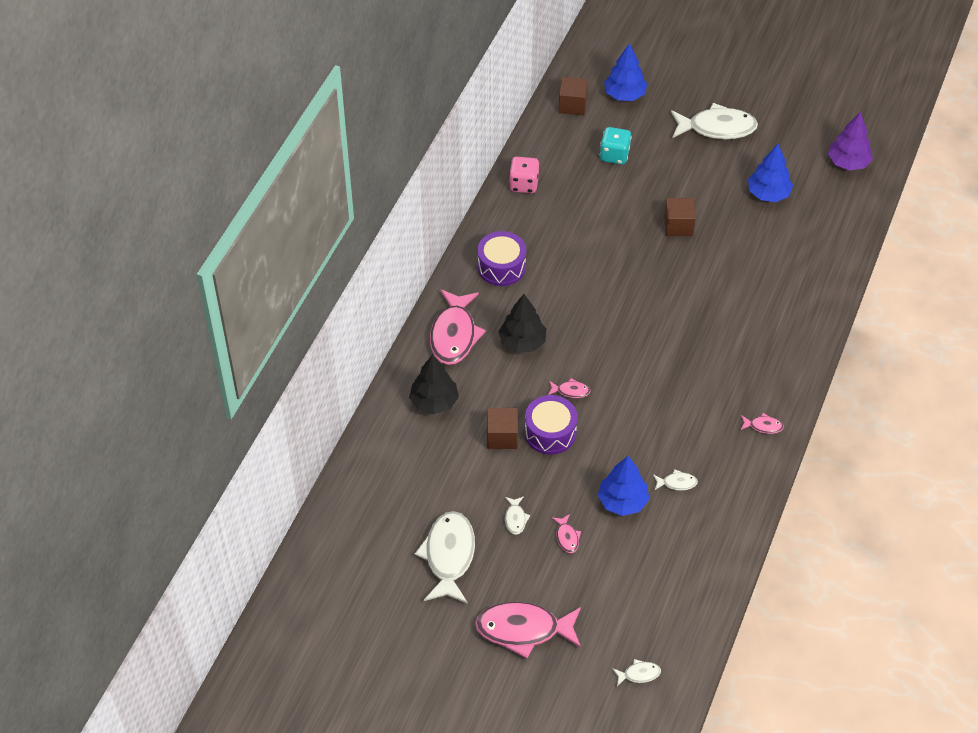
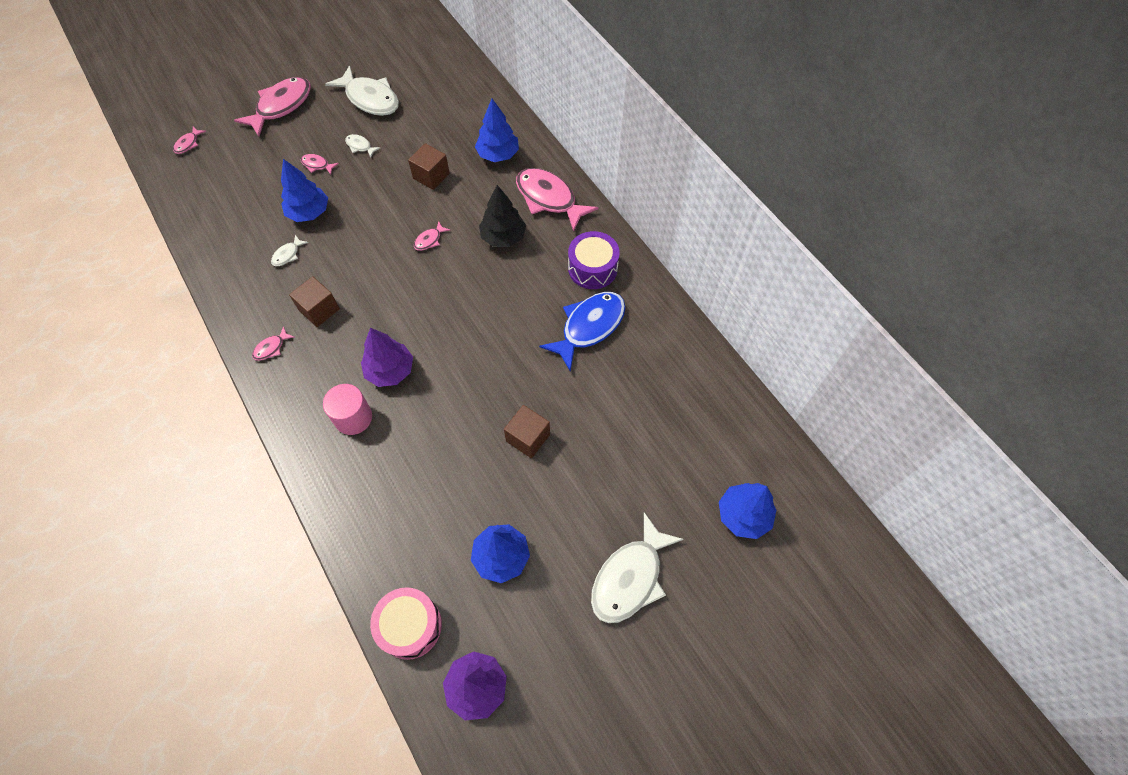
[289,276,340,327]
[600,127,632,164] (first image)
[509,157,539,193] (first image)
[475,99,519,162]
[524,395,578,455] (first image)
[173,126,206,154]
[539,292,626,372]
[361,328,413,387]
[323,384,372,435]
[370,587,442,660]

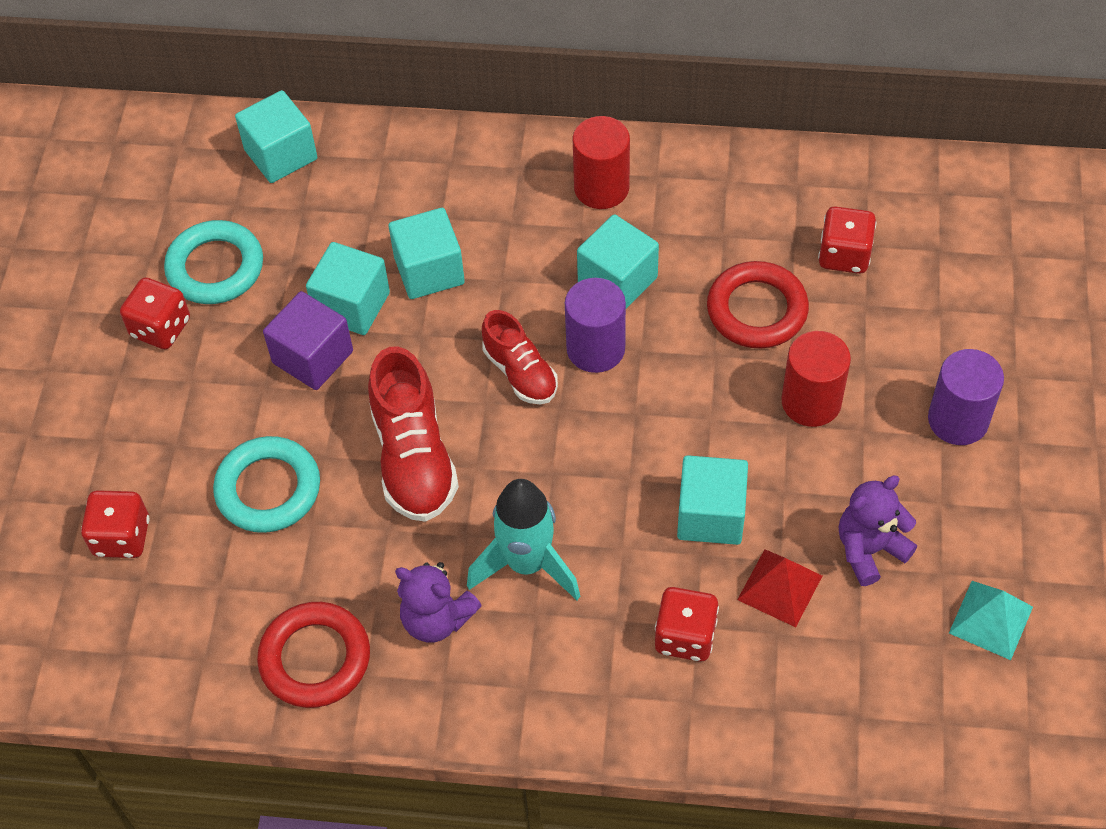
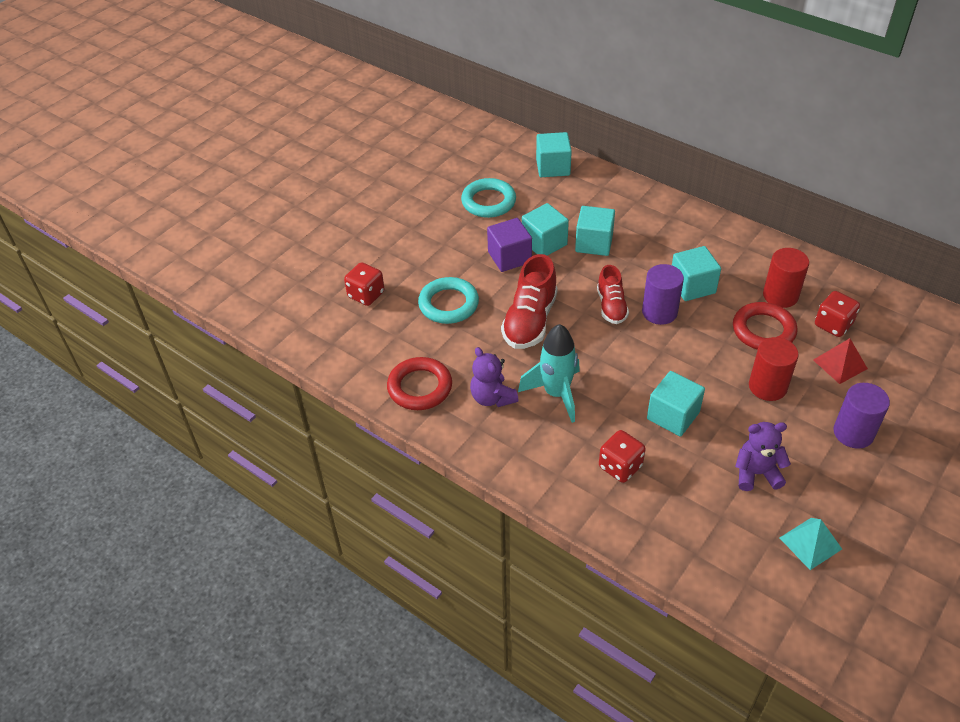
[763,248,809,308]
[120,277,190,349] (first image)
[813,338,868,384]

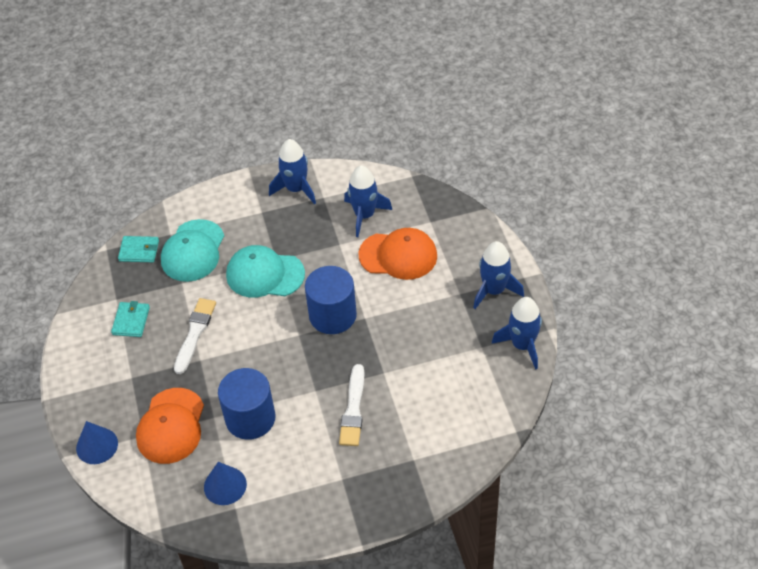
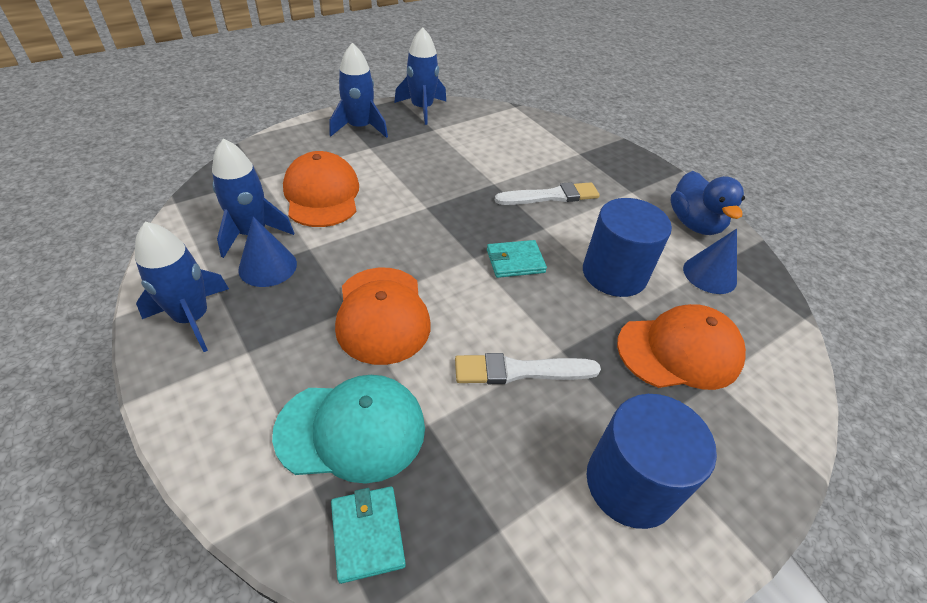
[335,267,431,365]
[587,394,717,529]
[487,240,547,278]
[238,217,297,287]
[670,171,745,235]

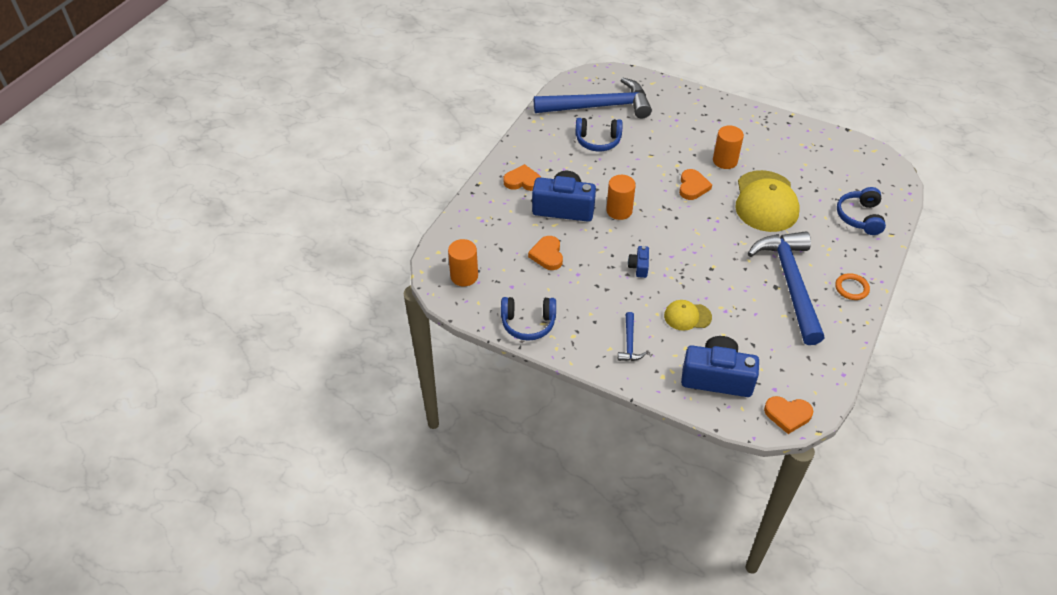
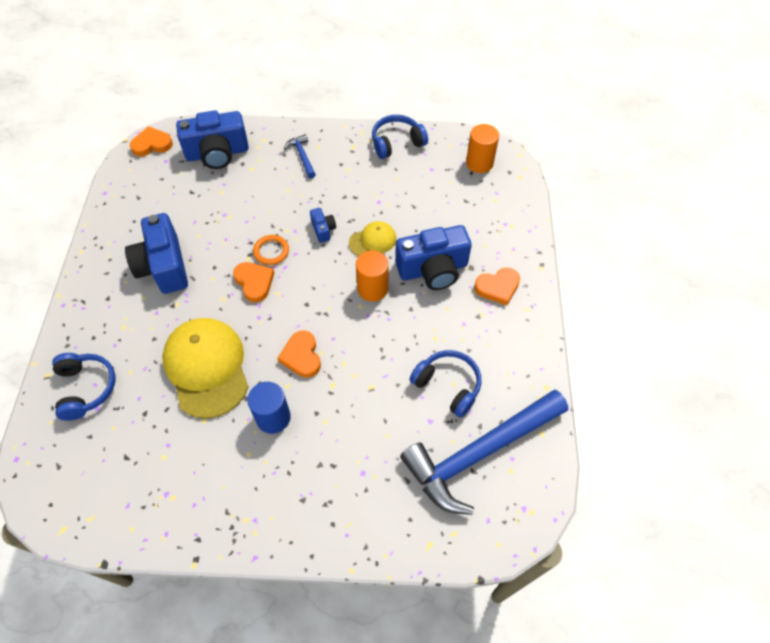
[410,350,482,418]
[247,382,291,434]
[125,213,188,294]
[233,262,274,302]
[253,235,289,265]
[349,221,396,256]

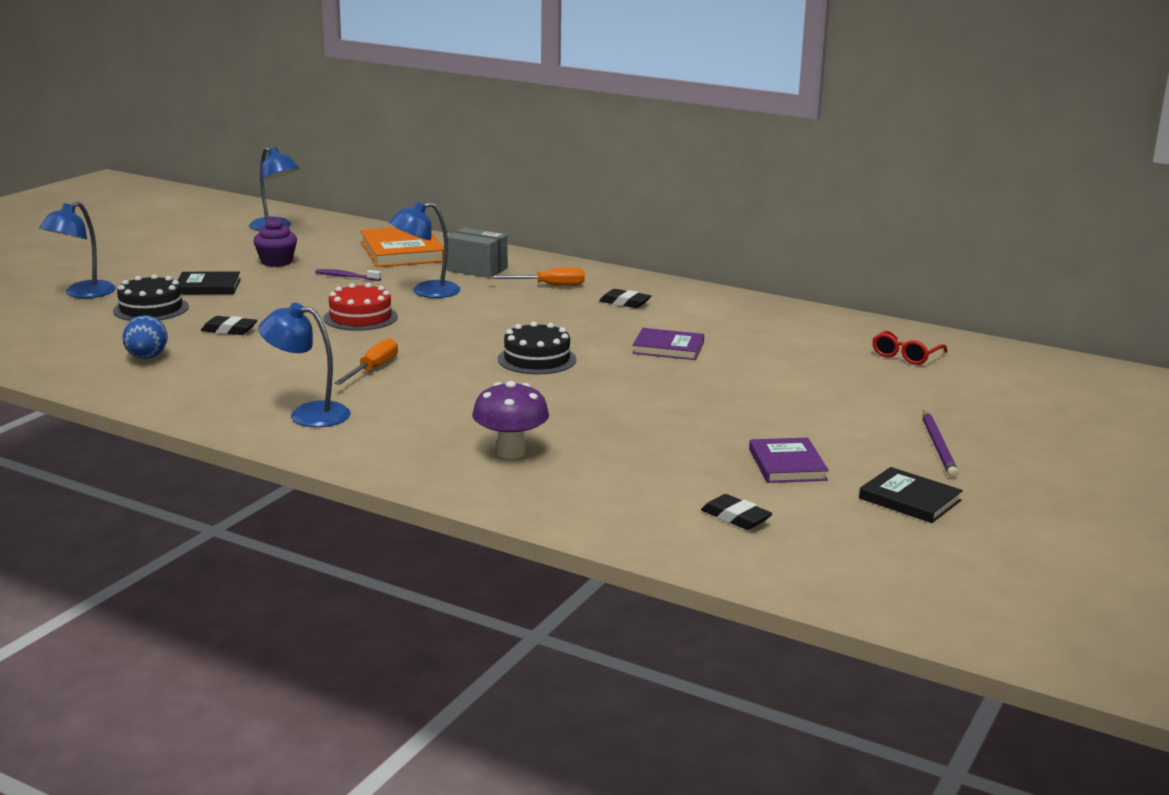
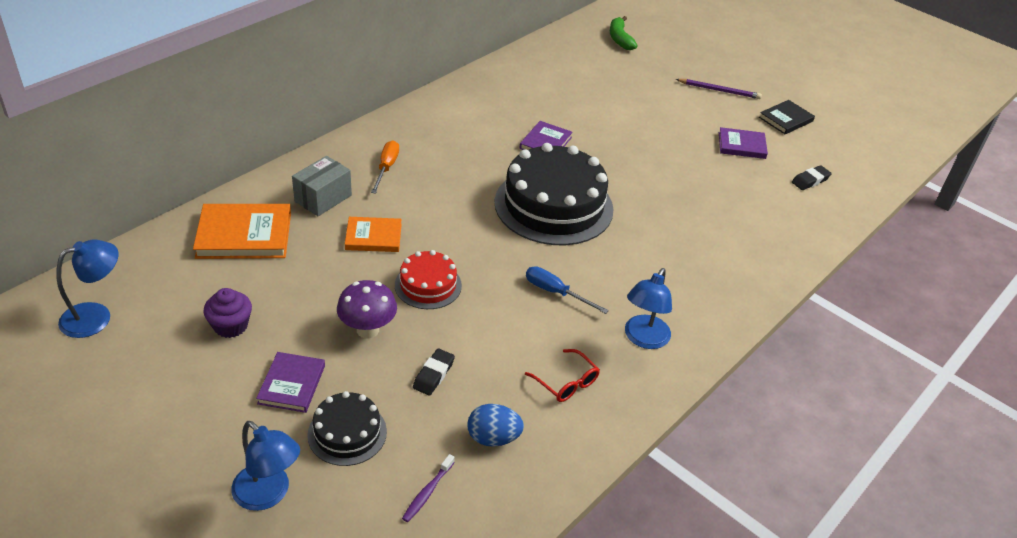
[345,217,402,252]
[402,454,455,522]
[256,352,325,413]
[599,289,651,308] (first image)
[495,143,614,245]
[525,349,600,402]
[526,266,609,314]
[337,280,397,339]
[610,16,637,50]

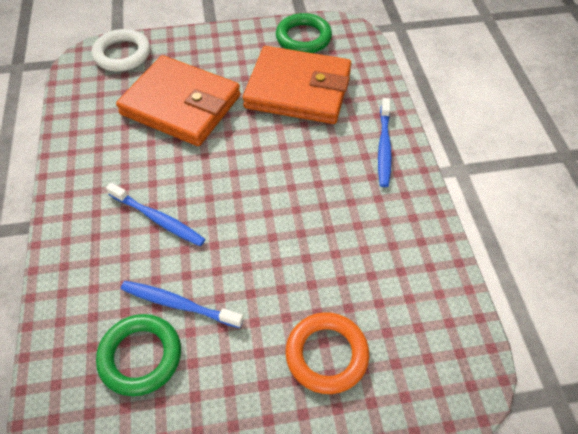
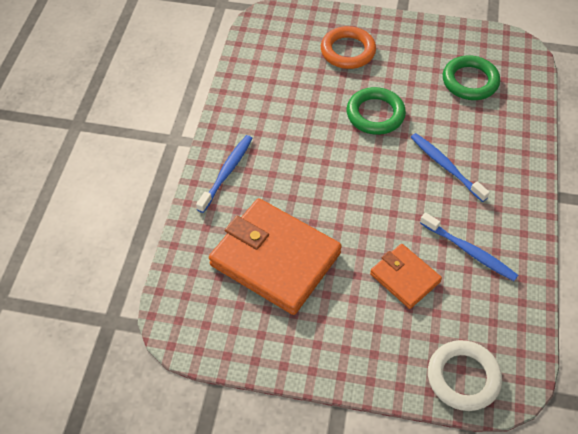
[347,87,406,135]
[370,244,442,309]
[420,212,518,281]

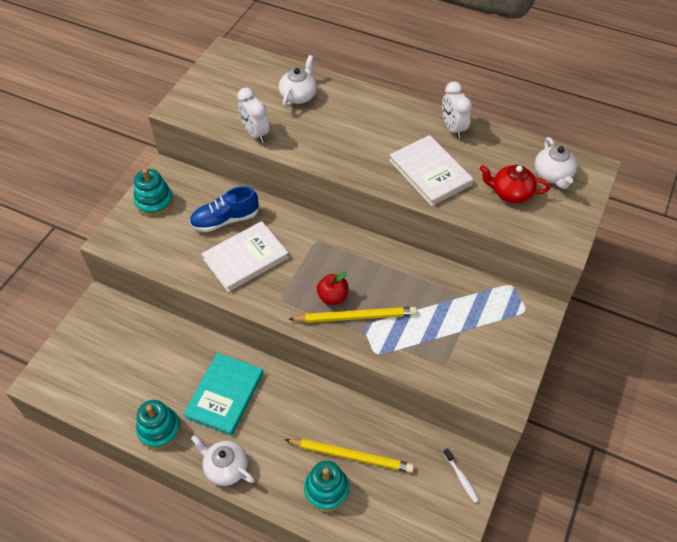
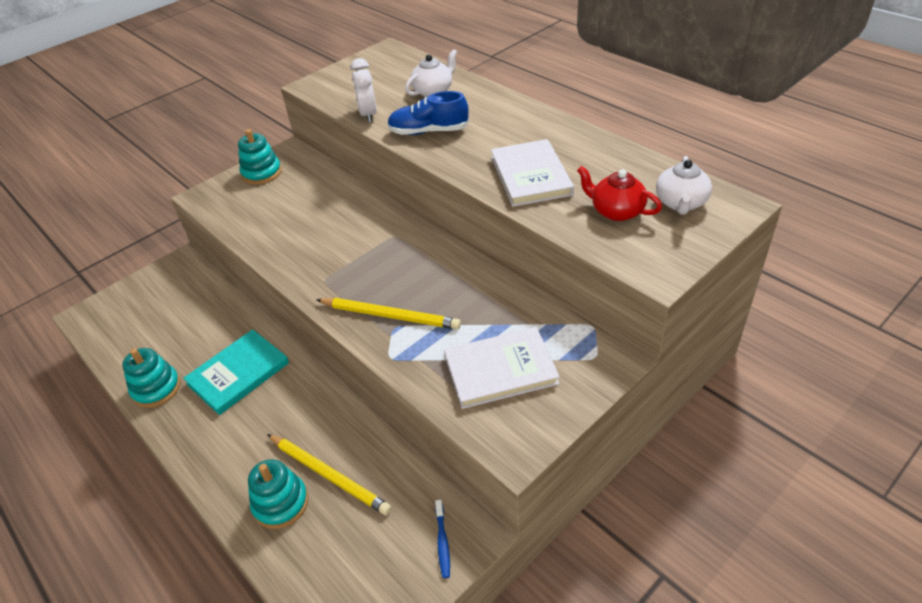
[442,81,472,139] (first image)
[387,91,469,135]
[444,327,560,409]
[317,271,348,305] (first image)
[191,435,255,486] (first image)
[435,500,450,578]

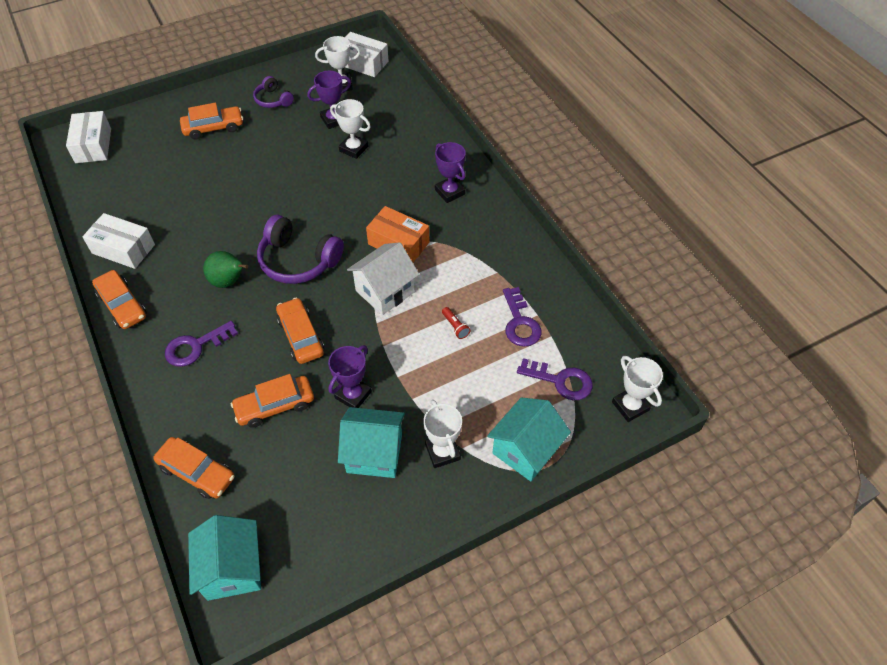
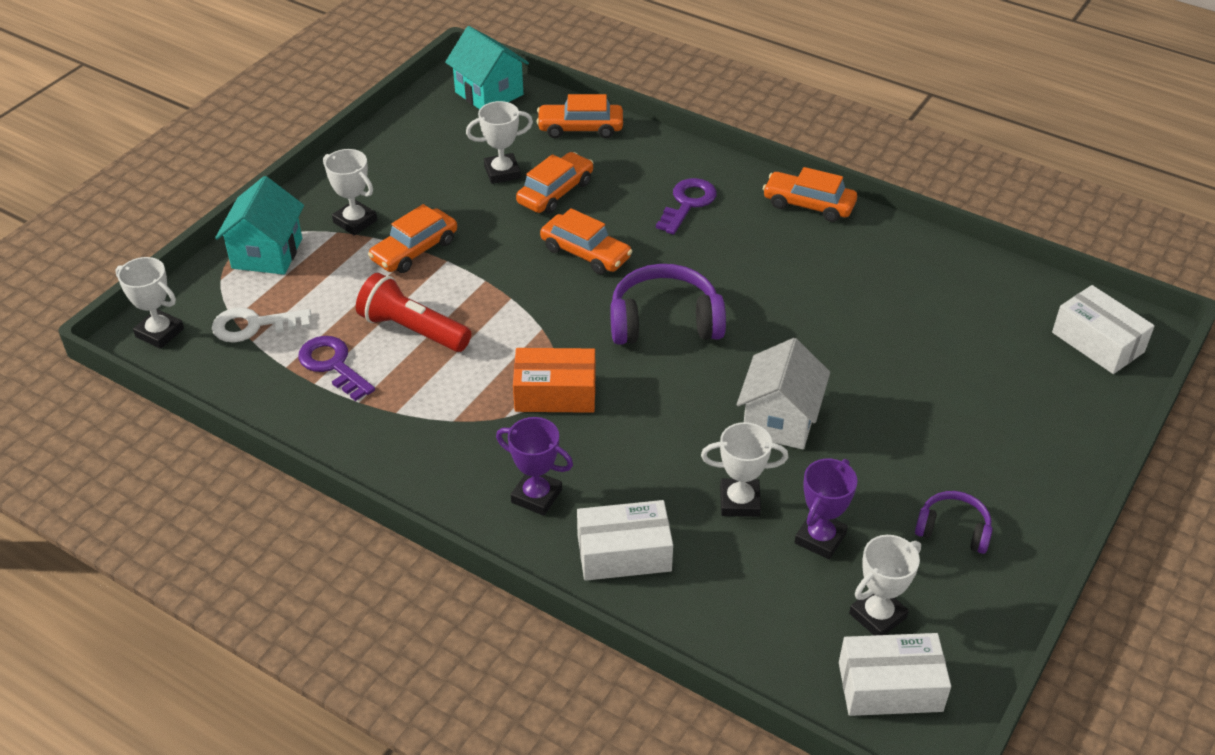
[368,204,457,273]
[577,500,673,581]
[737,338,830,449]
[203,251,248,288] (first image)
[356,273,471,352]
[328,345,372,408] (first image)
[212,307,312,343]
[338,407,405,478] (first image)
[466,101,533,184]

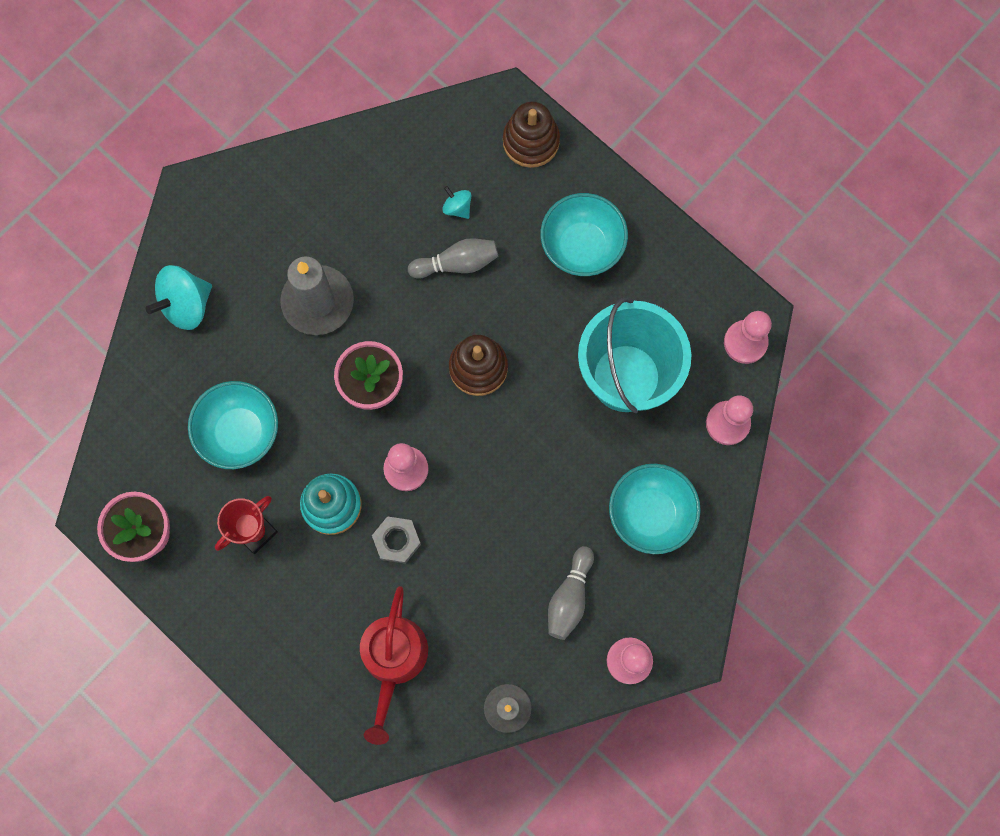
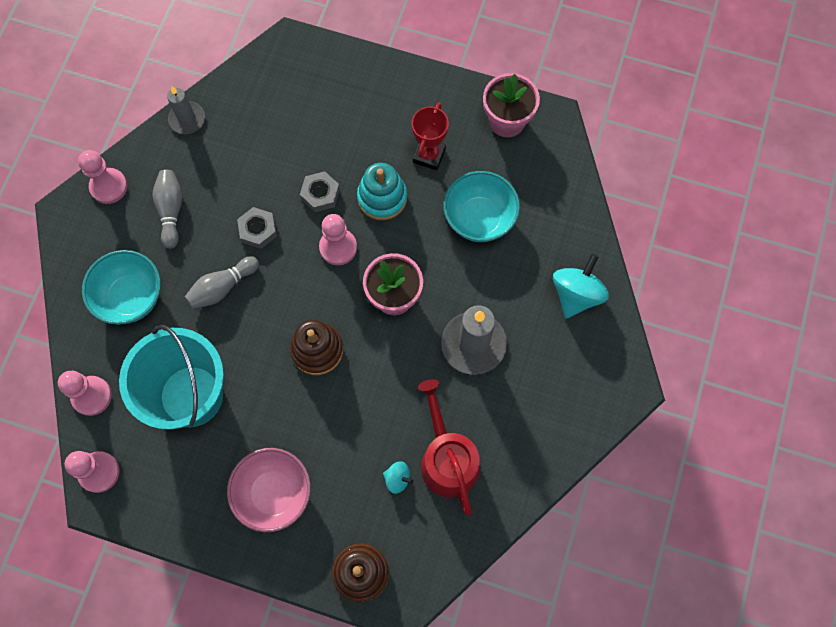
[227,448,311,532]
[185,256,259,309]
[418,379,480,516]
[237,207,277,249]

